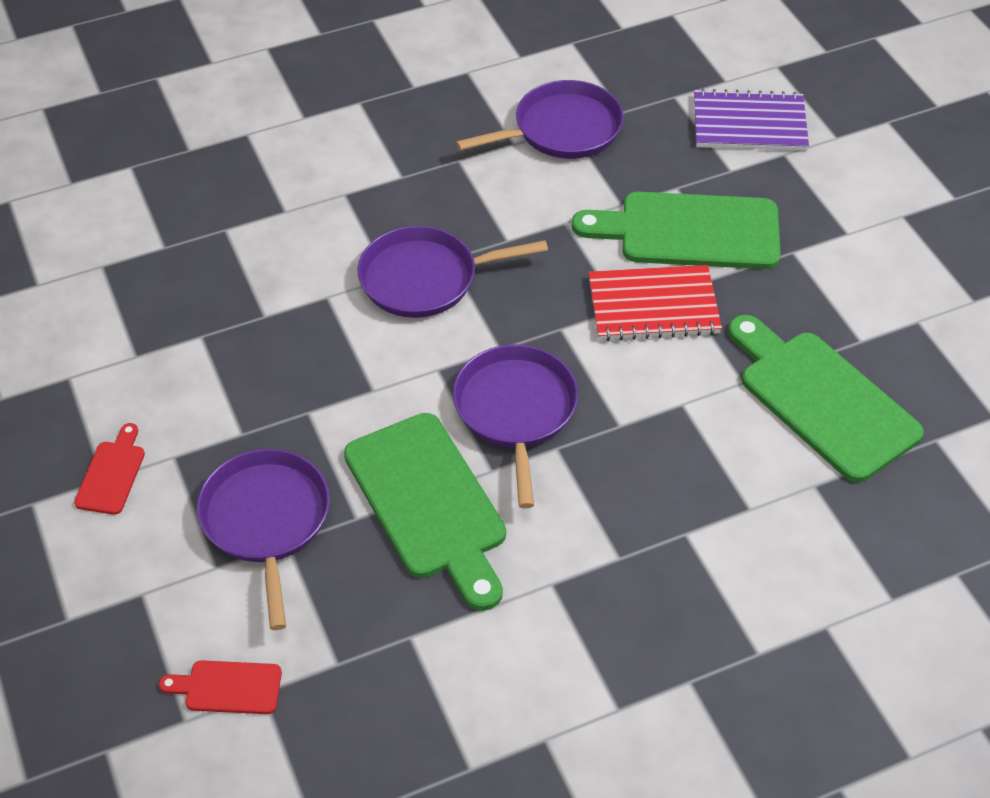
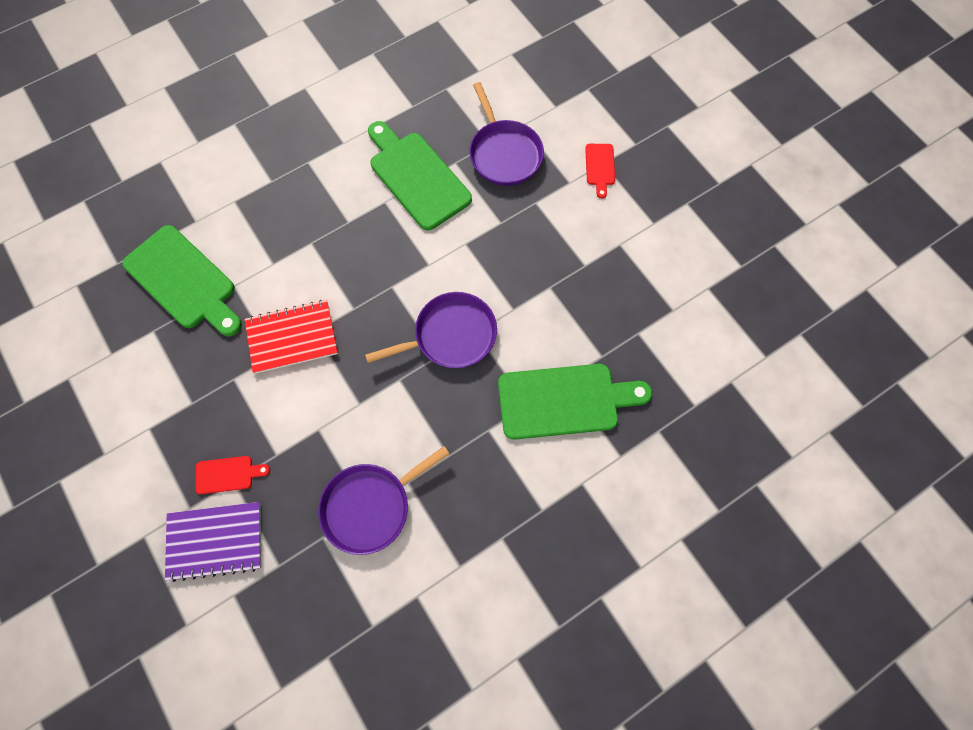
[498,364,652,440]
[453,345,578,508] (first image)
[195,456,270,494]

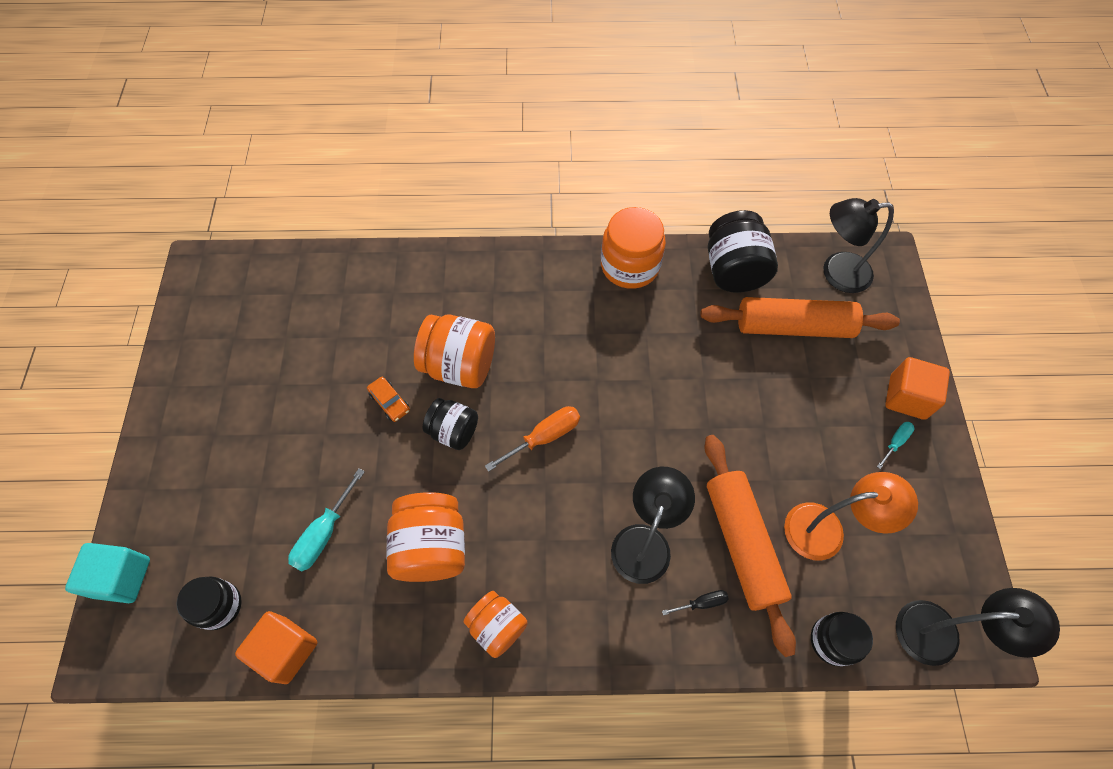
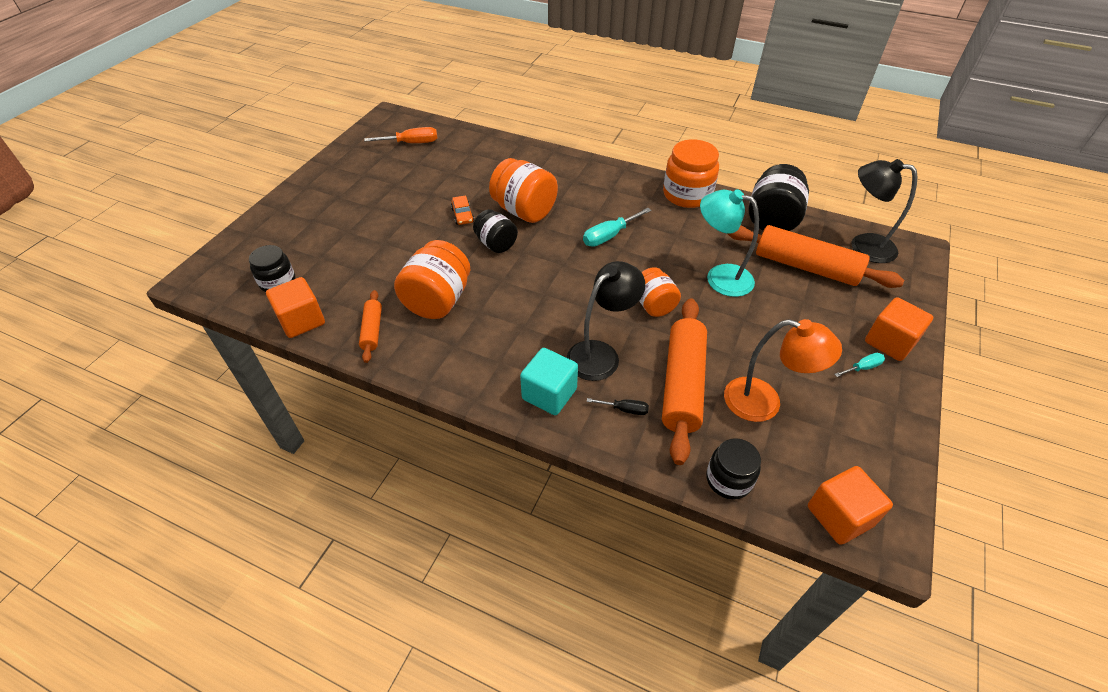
[364,127,437,143]
[583,208,651,247]
[520,348,578,415]
[808,466,893,545]
[639,267,681,317]
[700,189,759,297]
[359,290,382,363]

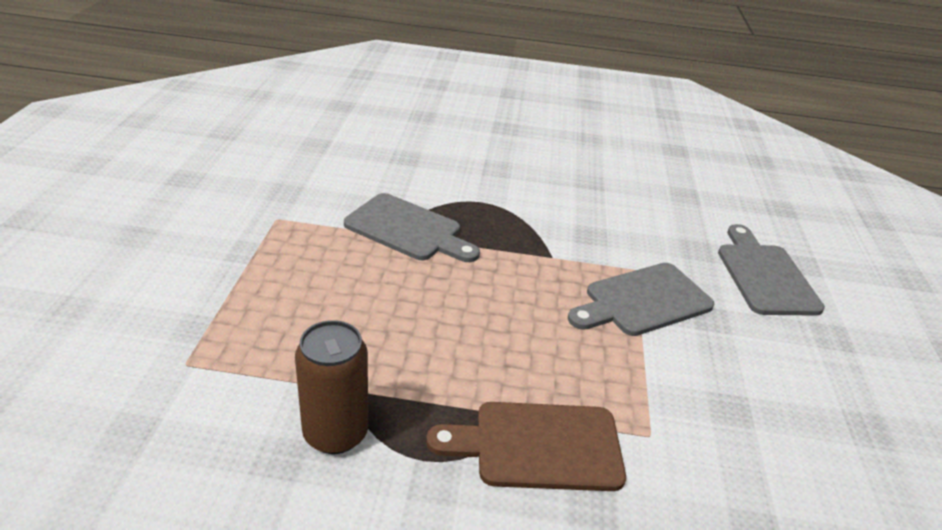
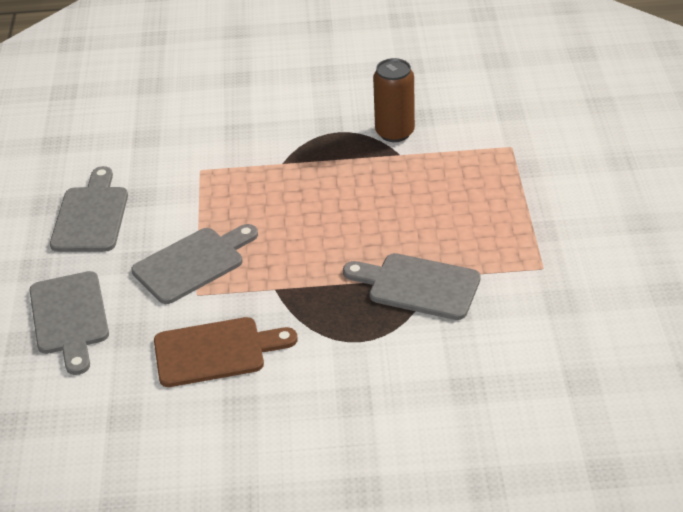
[154,317,297,387]
[50,166,128,252]

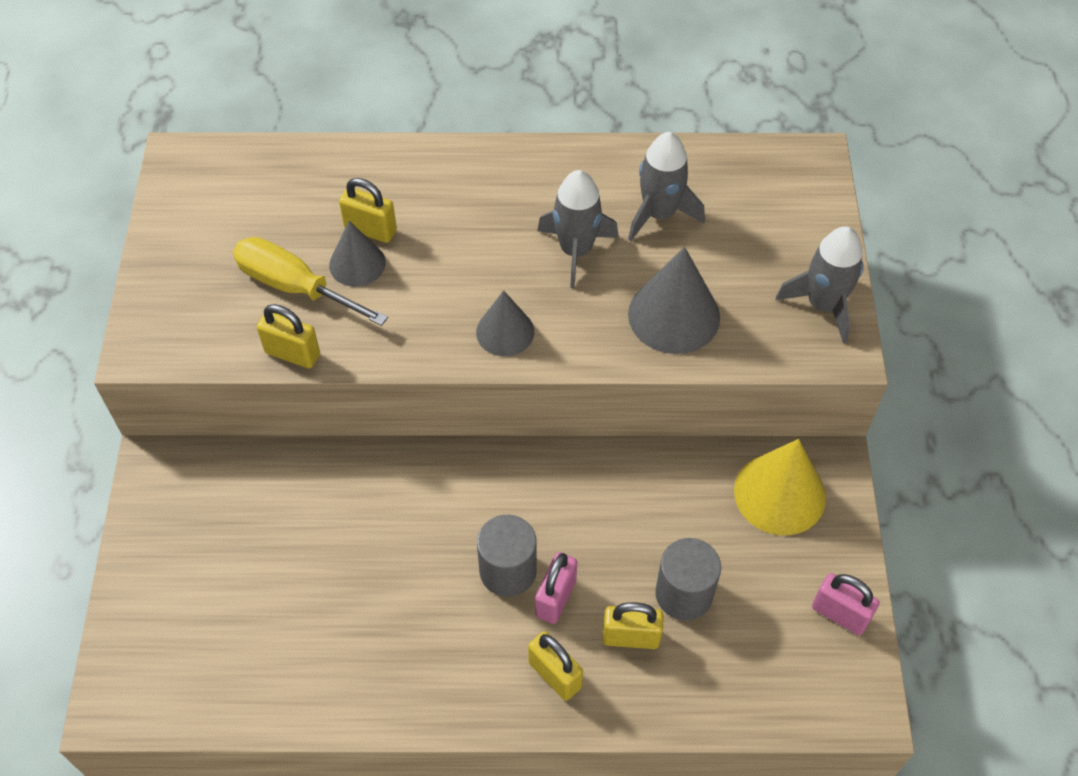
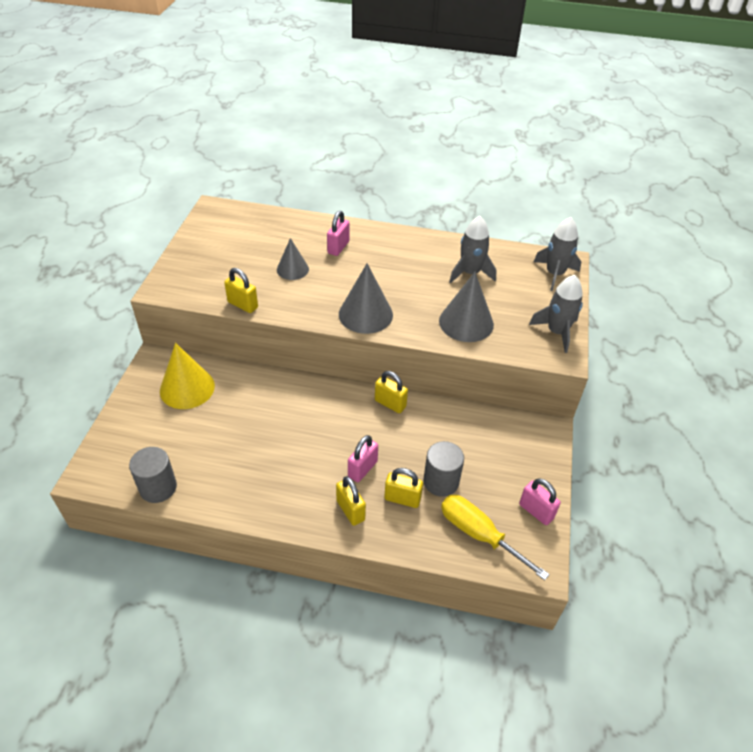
[534,217,581,291]
[375,371,408,413]
[441,495,550,580]
[339,263,393,334]
[160,343,215,409]
[129,447,177,503]
[327,211,349,256]

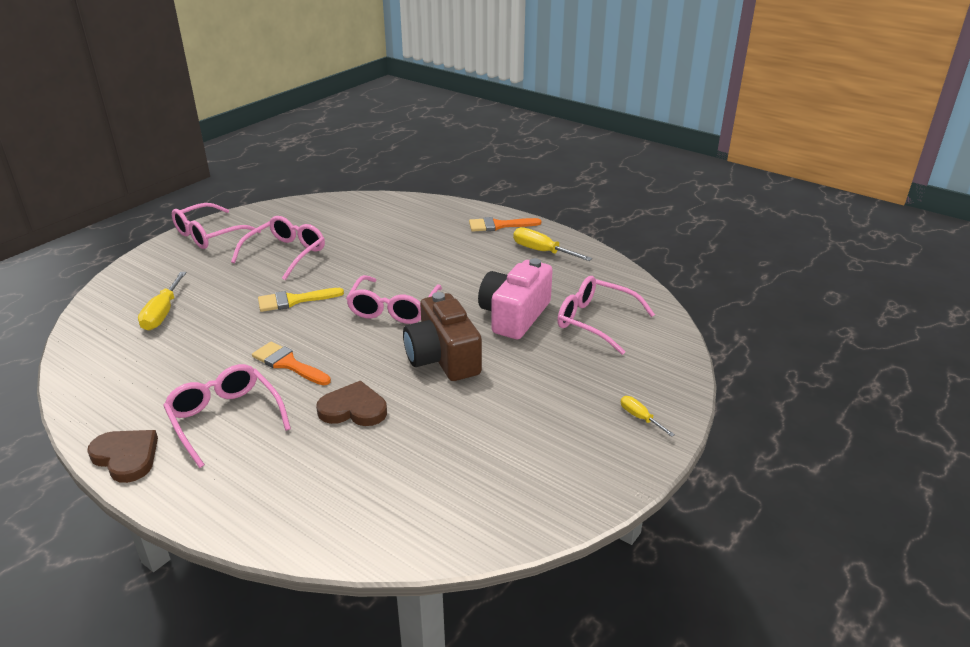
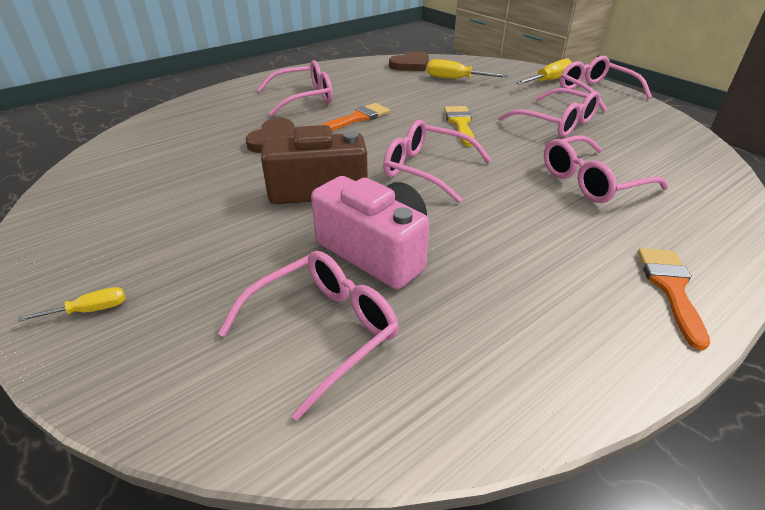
[516,59,572,85]
[389,51,429,71]
[544,135,668,203]

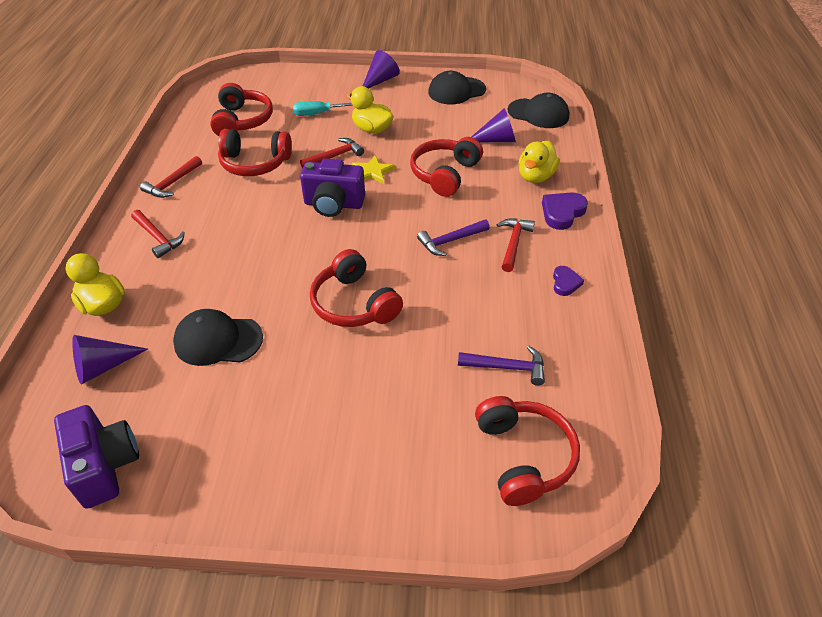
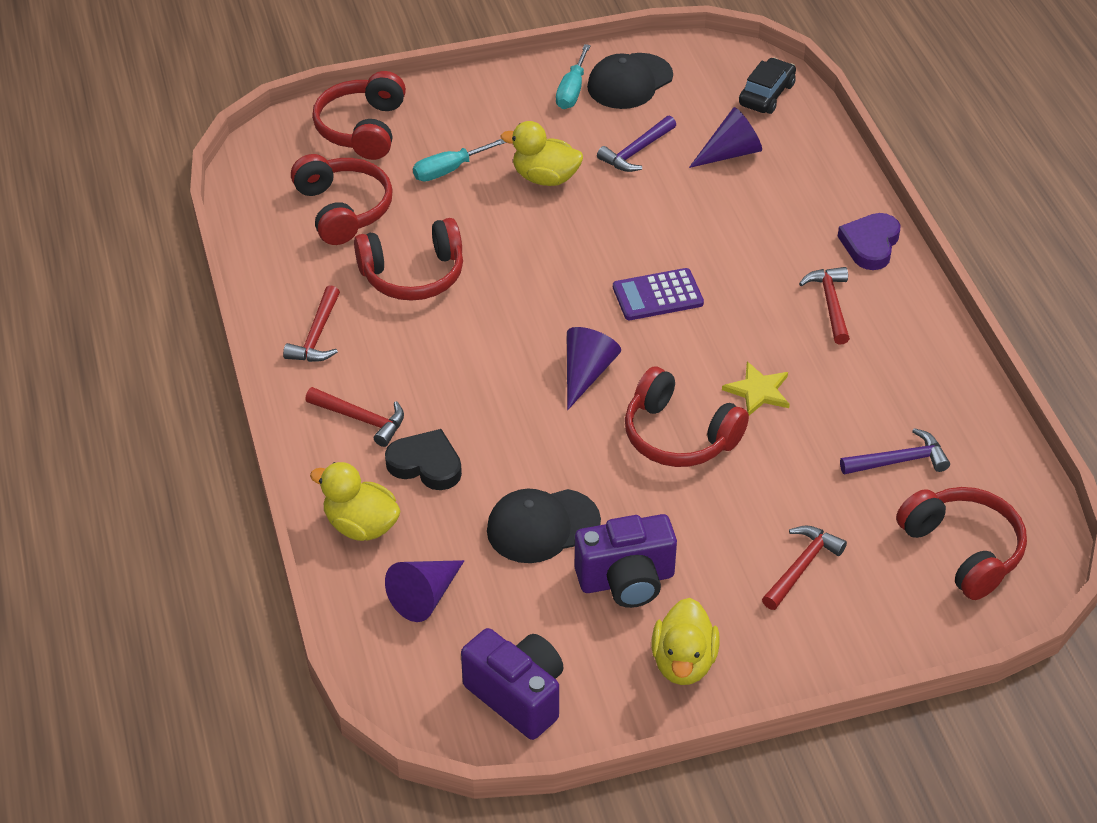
[567,327,621,410]
[739,58,796,114]
[312,71,406,160]
[762,525,847,610]
[651,598,720,685]
[722,362,790,416]
[575,514,677,608]
[597,115,676,172]
[553,266,584,296] (first image)
[556,44,591,109]
[613,268,704,320]
[385,429,462,490]

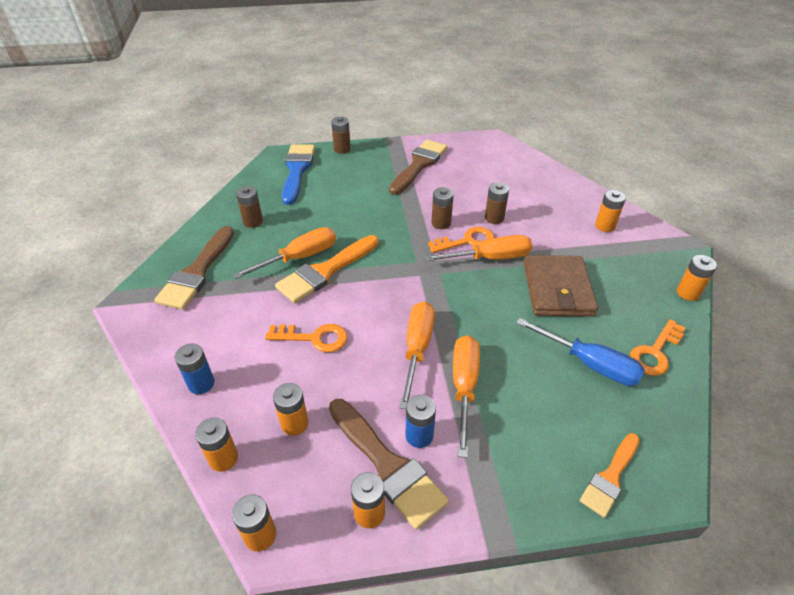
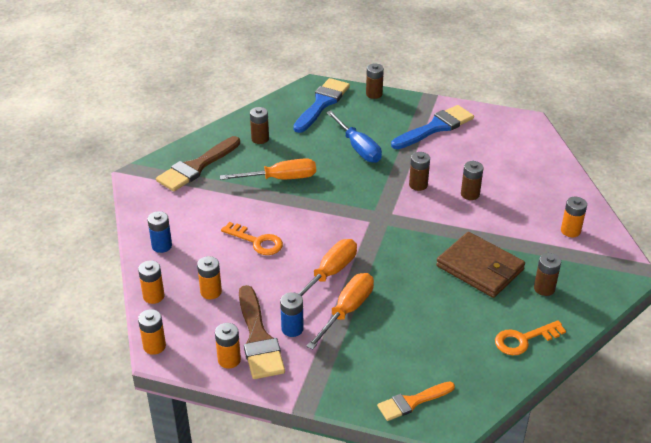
[391,105,474,149]
[428,227,495,253] (first image)
[275,235,378,303] (first image)
[424,235,533,262] (first image)
[436,232,525,298]
[677,255,717,301] (first image)
[326,111,382,163]
[534,253,561,296]

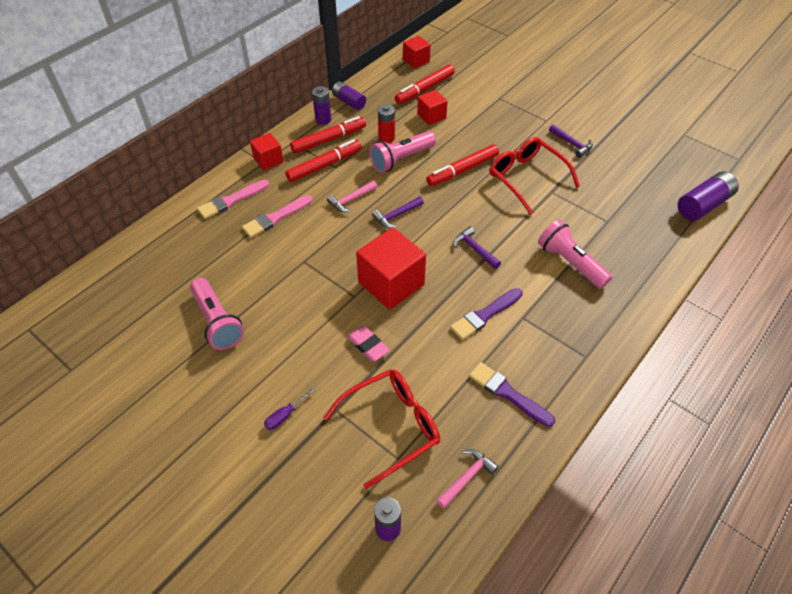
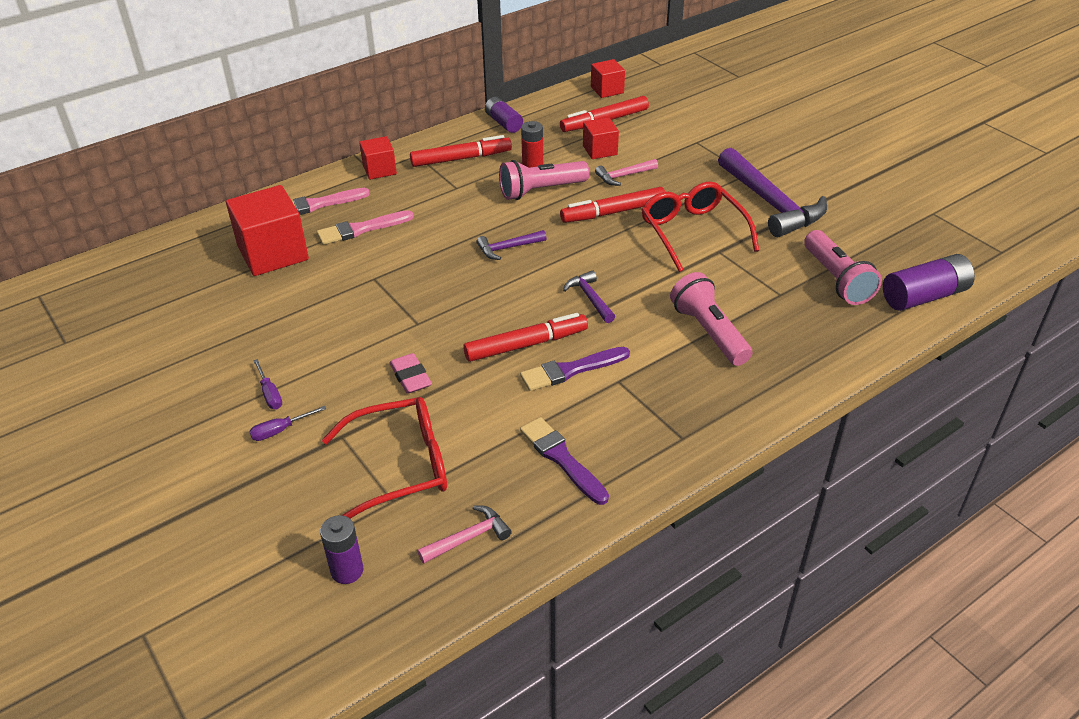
[312,86,331,125] (first image)
[718,148,827,237]
[463,313,588,362]
[595,159,658,186]
[226,185,309,276]
[804,230,882,305]
[253,359,282,409]

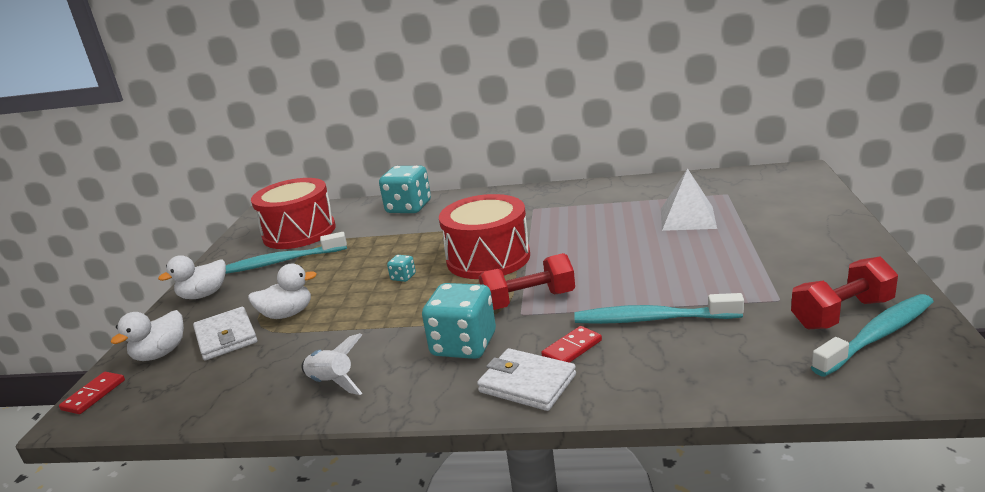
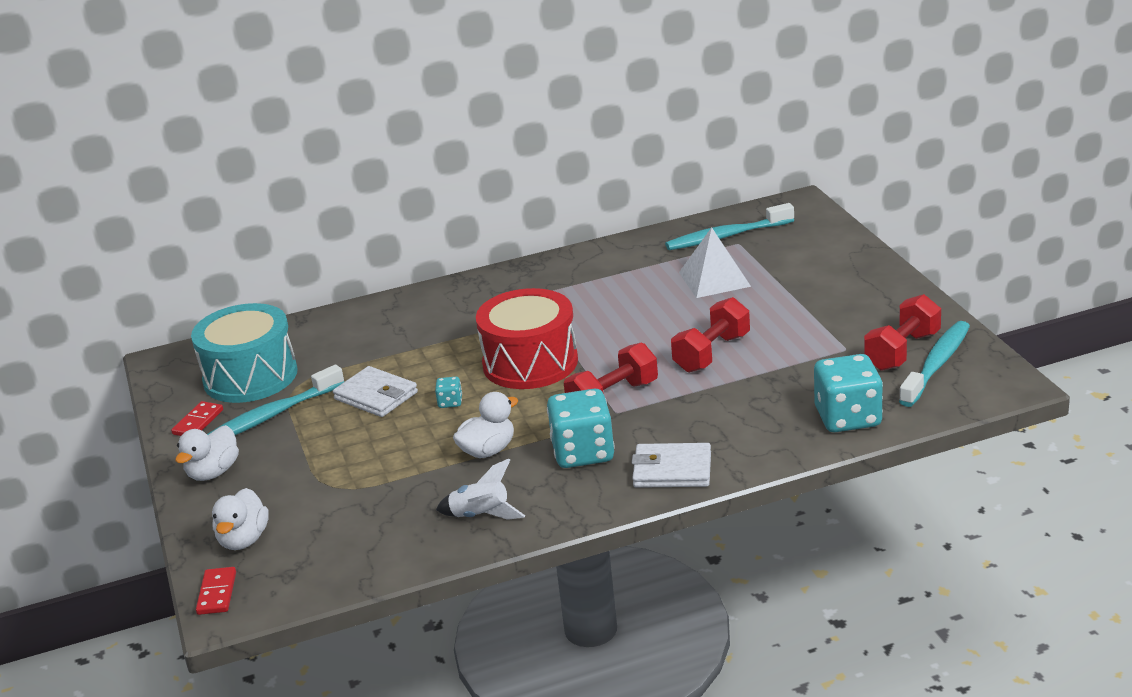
[814,354,883,432]
[191,303,298,403]
[453,392,518,458]
[665,203,794,250]
[333,366,418,417]
[171,401,223,436]
[671,297,750,373]

